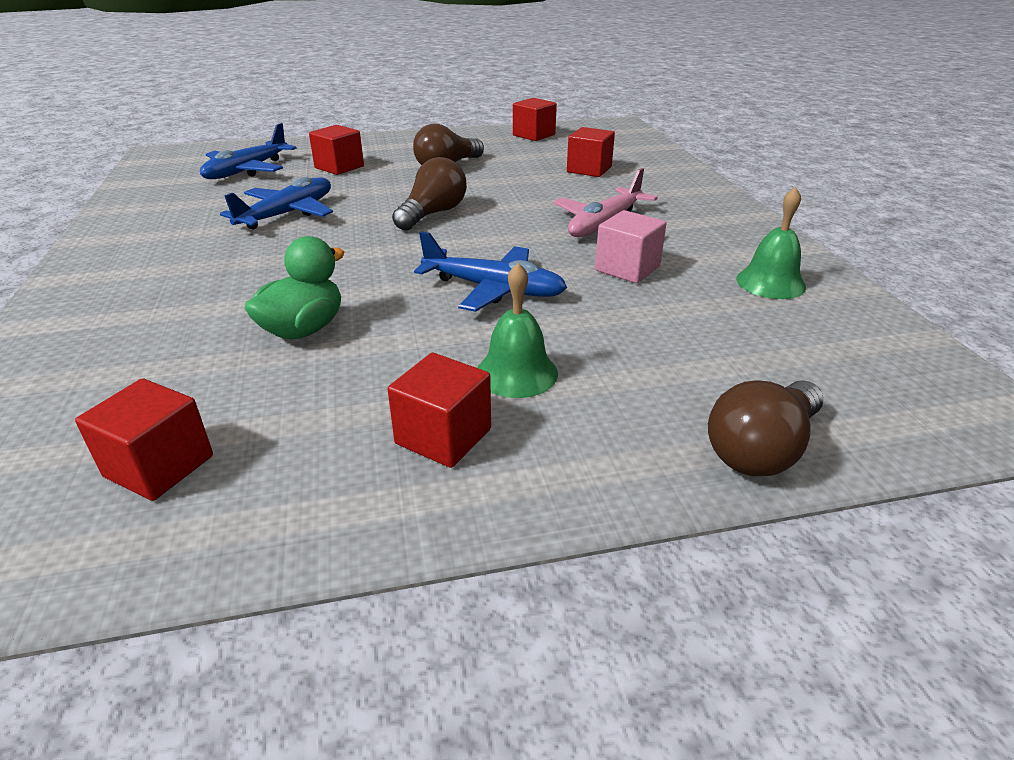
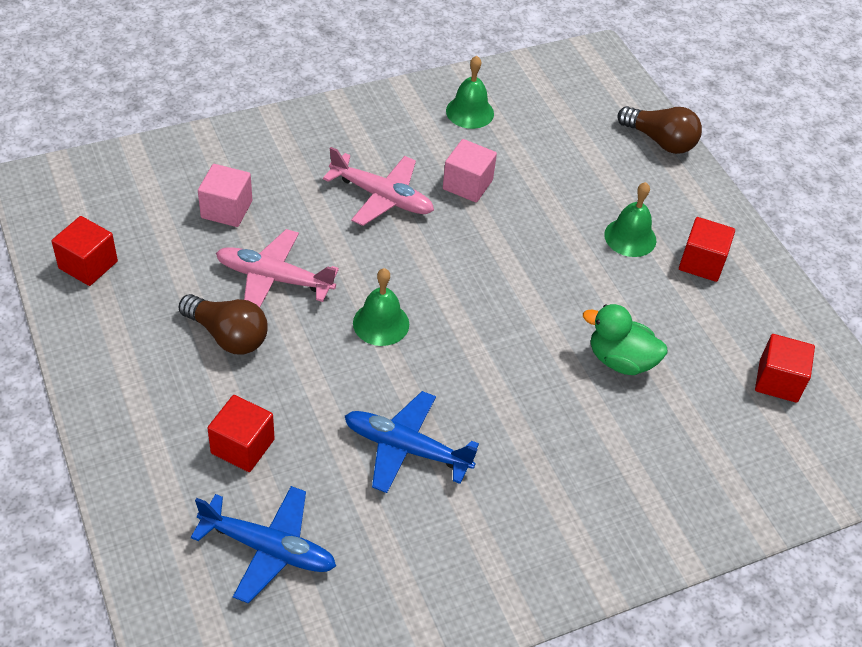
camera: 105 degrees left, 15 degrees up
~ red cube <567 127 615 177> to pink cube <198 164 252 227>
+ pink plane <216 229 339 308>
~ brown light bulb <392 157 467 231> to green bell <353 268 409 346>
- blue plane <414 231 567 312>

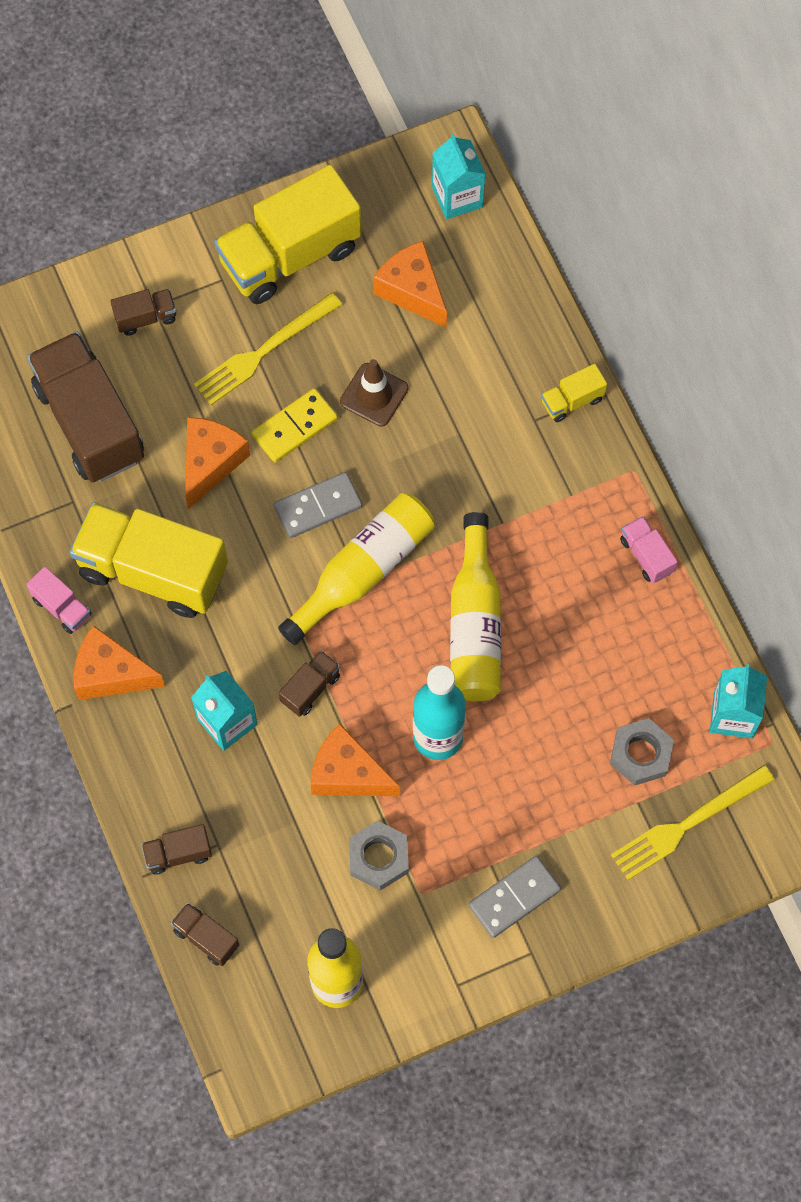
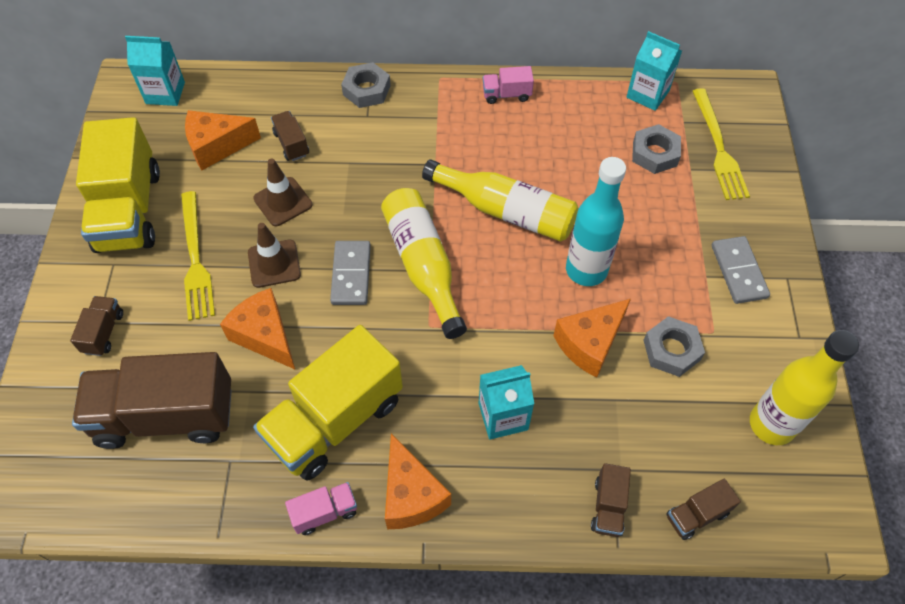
camera: 65 degrees left, 10 degrees down
~ yellow domino <252 388 338 462> to brown traffic cone <248 223 301 288>
~ brown truck <279 650 340 717> to <271 111 309 161>
~ yellow truck <541 364 607 422> to grey nut <341 62 391 108>
~ orange cheese <73 625 165 700> = <385 434 451 529> 60 degrees counterclockwise

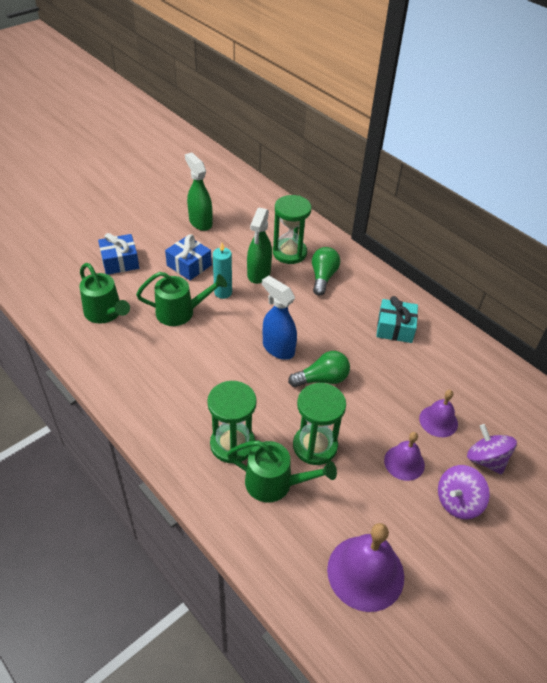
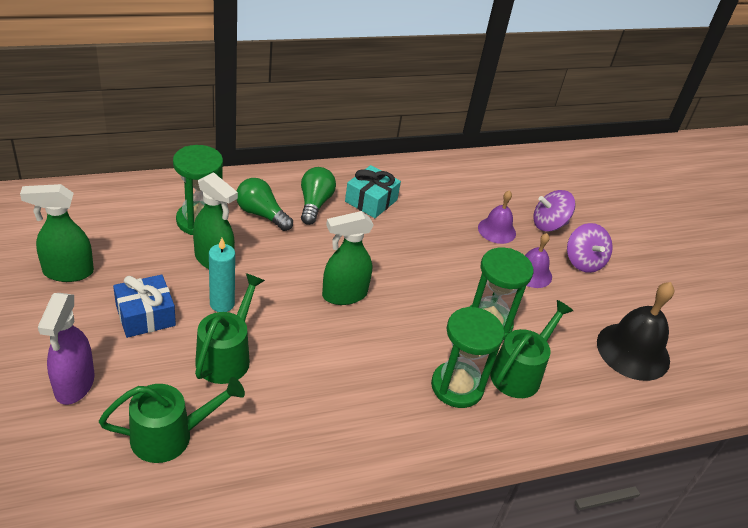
camera: 70 degrees left, 5 degrees down
~ blue gift <98 233 139 275> to purple spray bottle <38 293 95 405>
~ green light bulb <288 351 350 387> to <301 167 336 225>
~ blue spray bottle <262 275 297 360> to green spray bottle <322 211 374 305>
~ purple bell <327 523 404 612> to black bell <597 282 674 381>

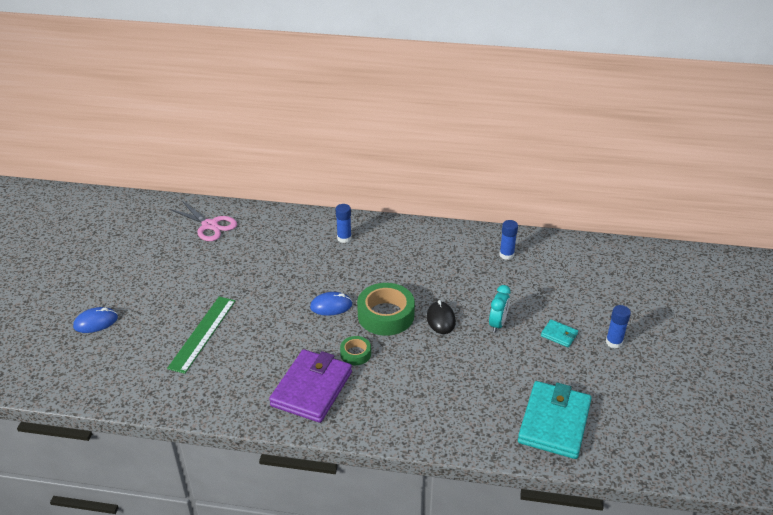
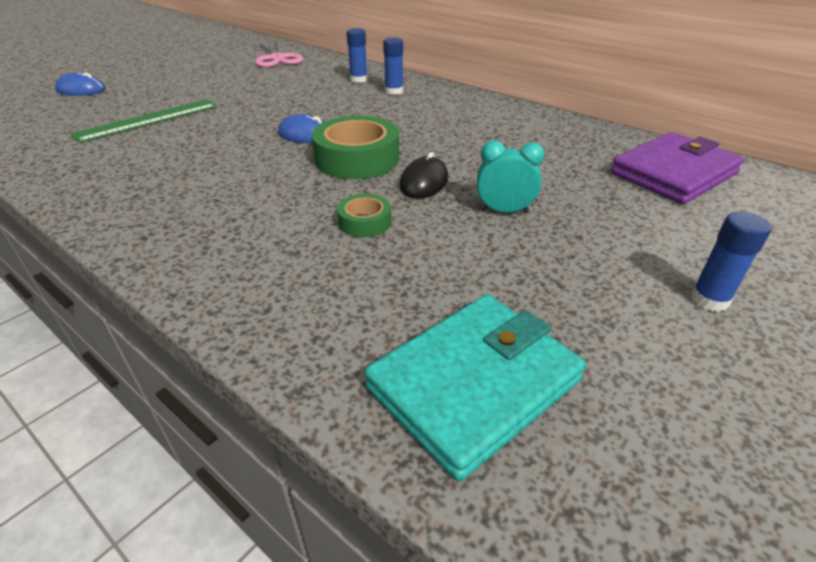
camera: 30 degrees right, 0 degrees up
~ green tape <340 336 371 365> to <337 194 391 237>
~ blue glue stick <499 220 518 260> to <347 28 368 83>
~ turquoise clock <489 285 510 333> = <477 140 545 213> 135 degrees counterclockwise
~ purple wallet <269 349 352 423> to <611 132 744 204>
- turquoise wallet <541 320 578 347>

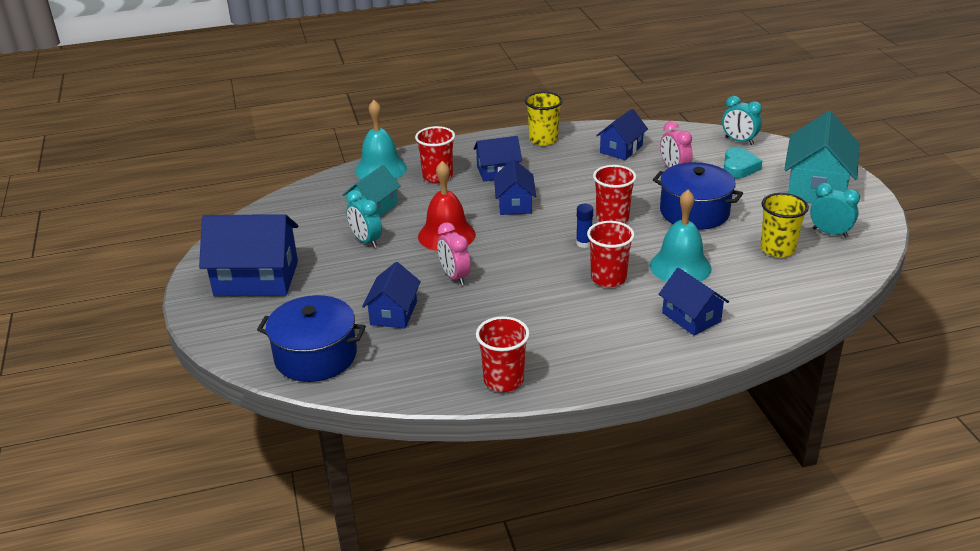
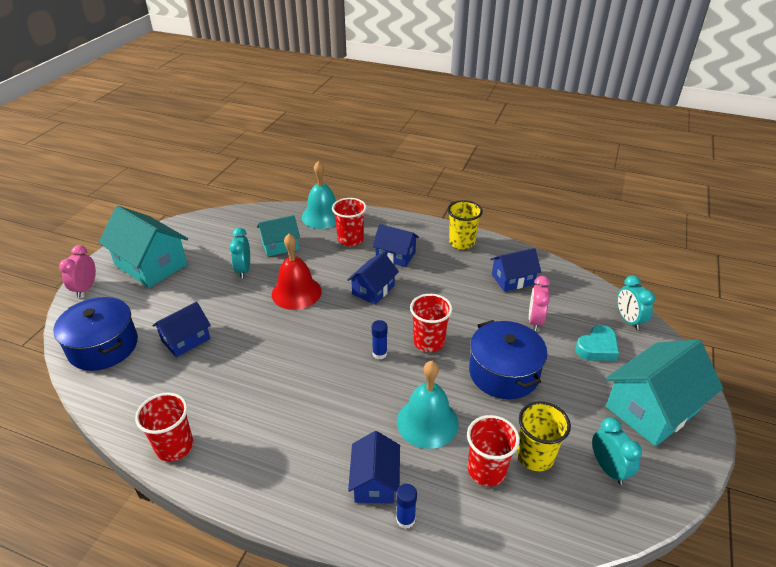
camera: 35 degrees right, 5 degrees up
~ pink clock <437 222 471 285> to <59 245 96 298>
~ blue house <199 214 298 296> to turquoise house <98 206 188 288>
+ blue glue stick <396 484 417 529>
~ red cup <587 221 635 287> to <467 415 520 487>

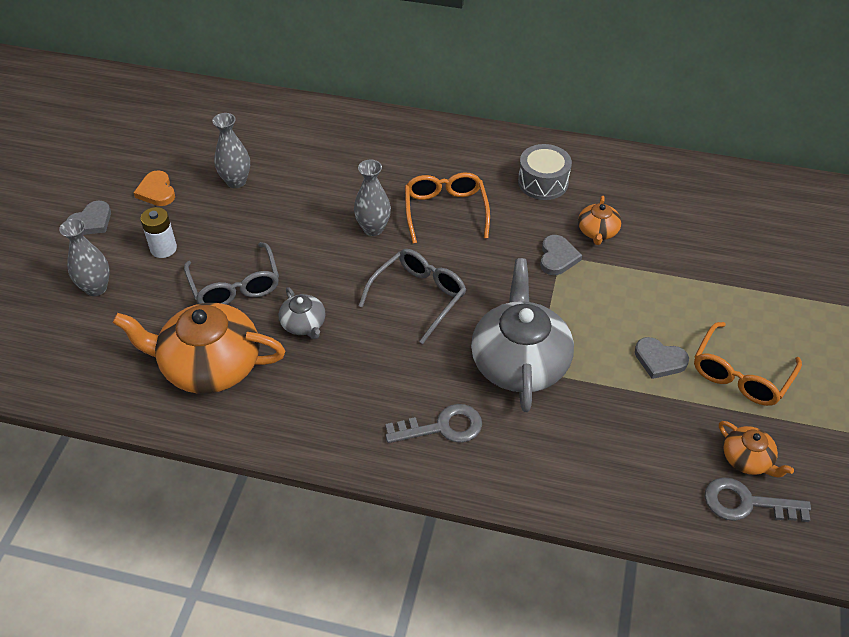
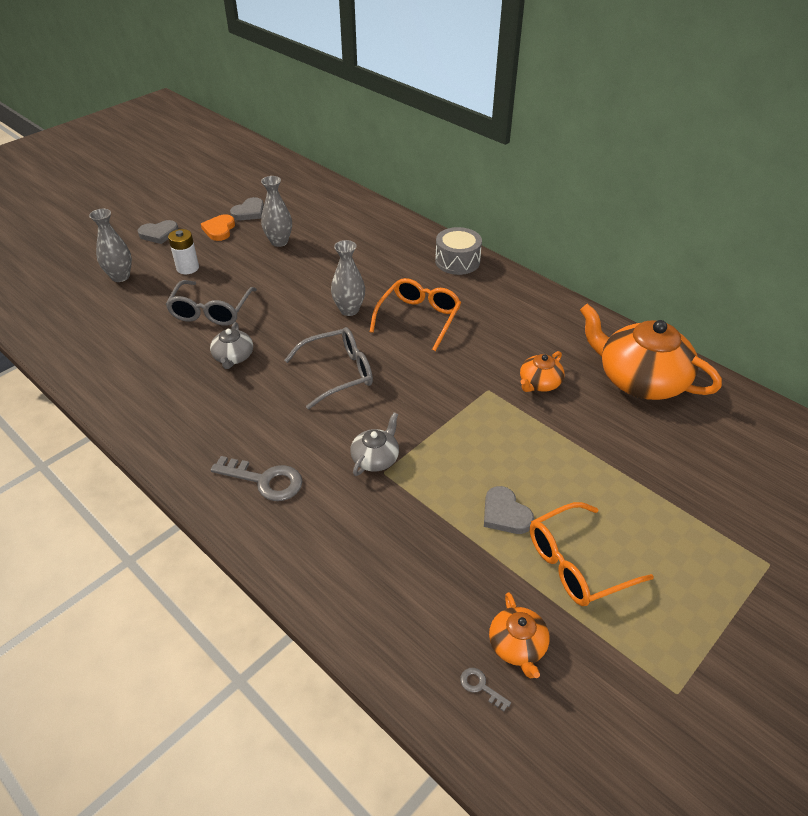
camera: 30 degrees right, 5 degrees down
~ grey heart <540 235 582 275> to <230 197 264 220>
~ grey teapot <471 258 574 412> = <350 412 399 476> x0.48
~ grey drum <518 144 572 200> to <435 227 482 275>
~ grey key <704 477 811 522> = <460 668 511 712> x0.47
~ orange teapot <113 303 285 394> to <580 304 722 400>

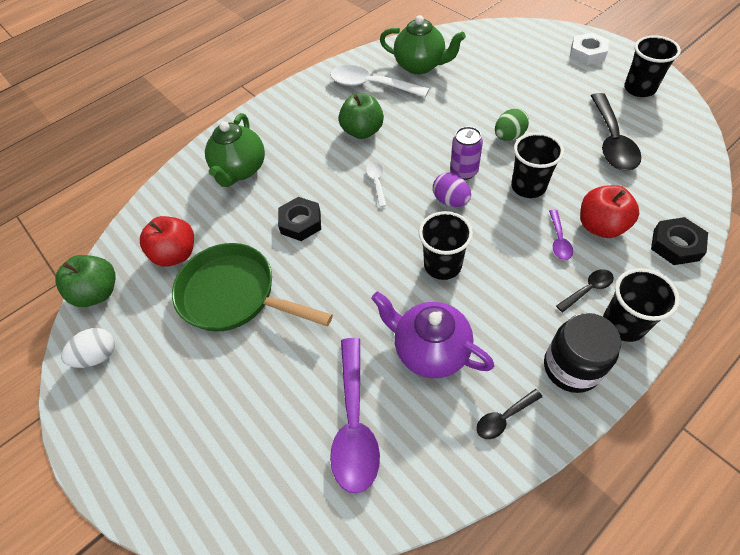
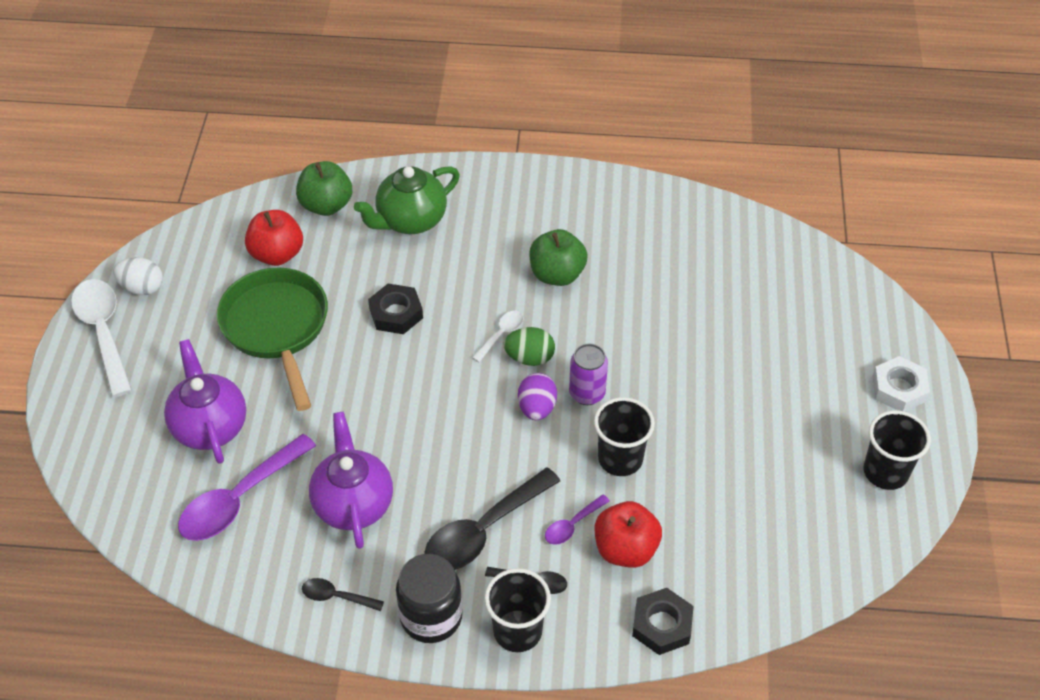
camera: 40 degrees right, 5 degrees down
~ white spoon <330 65 429 98> to <71 279 132 397>
+ purple teapot <164 339 246 464>
~ green apple <55 255 116 307> to <296 161 352 216>
~ black spoon <591 93 641 170> to <424 468 560 570>
~ green egg <495 108 529 141> to <503 327 555 366>
- green teapot <380 15 466 74>
- black cup <419 211 473 280>

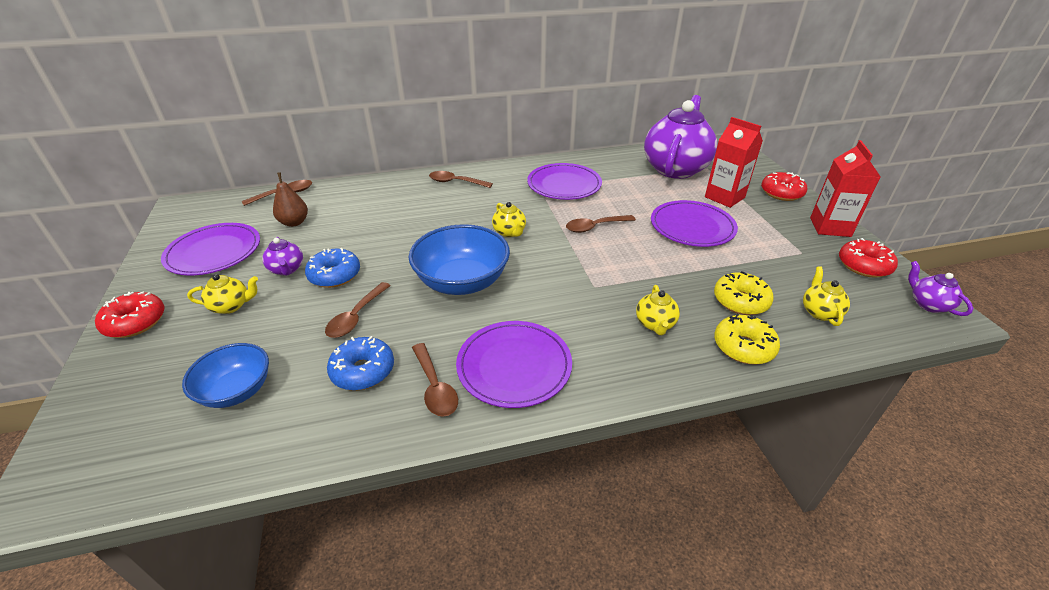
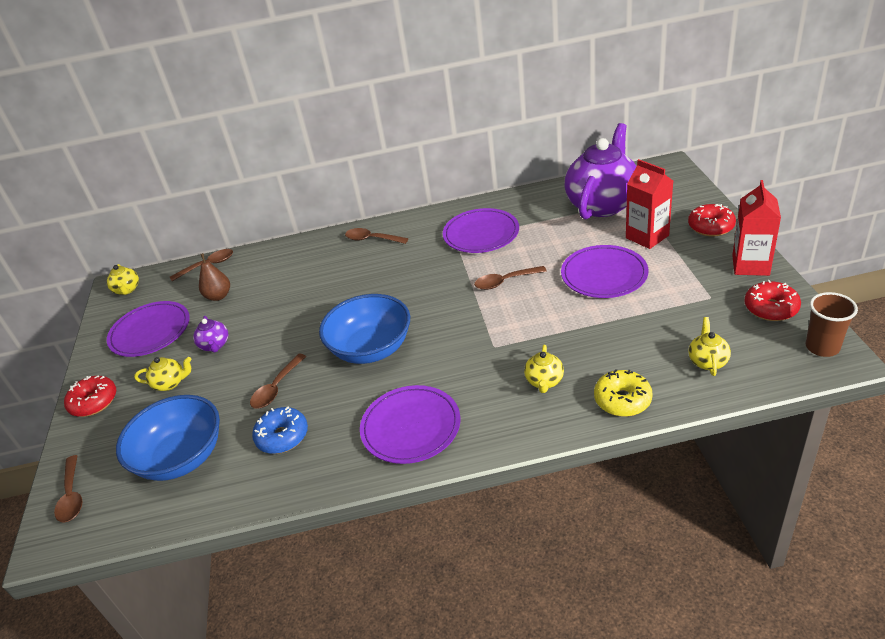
camera: 10 degrees right, 0 degrees up
~ brown spoon <412 343 458 417> to <54 455 83 523>
~ yellow teapot <492 202 526 237> to <107 264 139 295>
~ blue bowl <182 343 269 408> = <116 395 220 481> x1.57
~ purple teapot <908 261 973 316> to brown cup <806 292 858 357>
- blue donut <305 248 360 288>
- yellow donut <714 271 774 315>

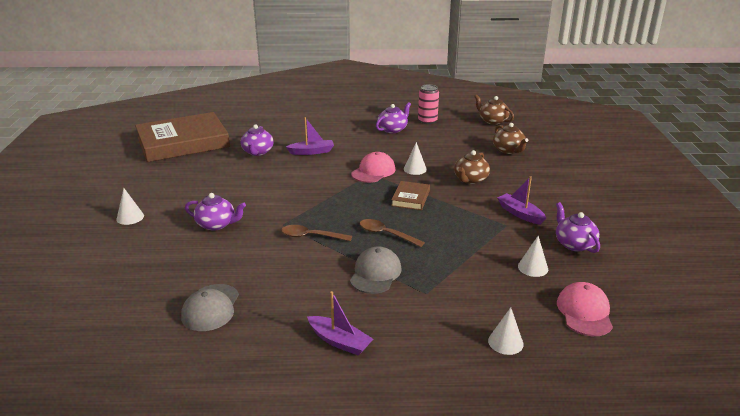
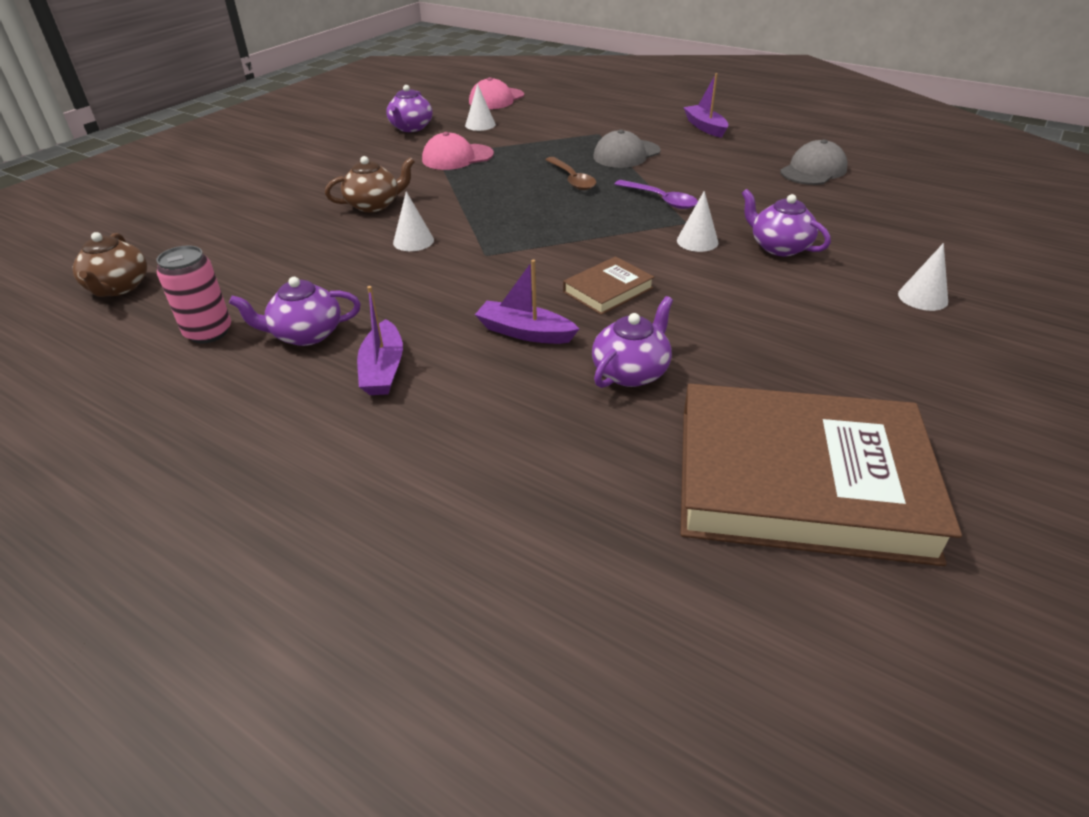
camera: 145 degrees left, 10 degrees up
~ purple boat <497 176 546 225> to <357 286 403 395>
~ pink cap <351 152 396 183> to <422 132 494 170>
~ brown book <391 181 430 210> to <563 256 654 315>
~ brown spoon <281 225 352 241> to purple spoon <614 180 698 209>
~ white cone <488 307 524 355> to <677 191 719 252>
- brown teapot <493 123 528 154>

